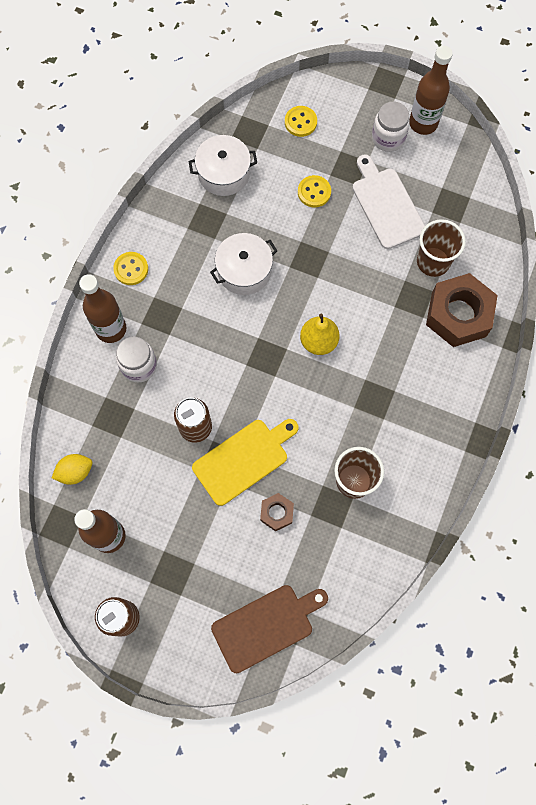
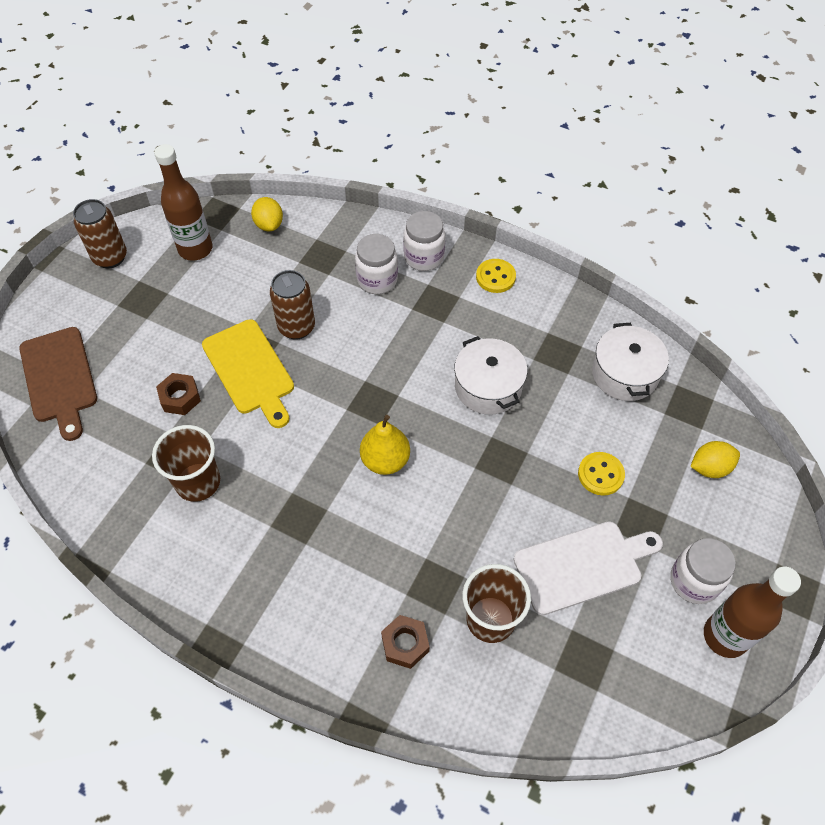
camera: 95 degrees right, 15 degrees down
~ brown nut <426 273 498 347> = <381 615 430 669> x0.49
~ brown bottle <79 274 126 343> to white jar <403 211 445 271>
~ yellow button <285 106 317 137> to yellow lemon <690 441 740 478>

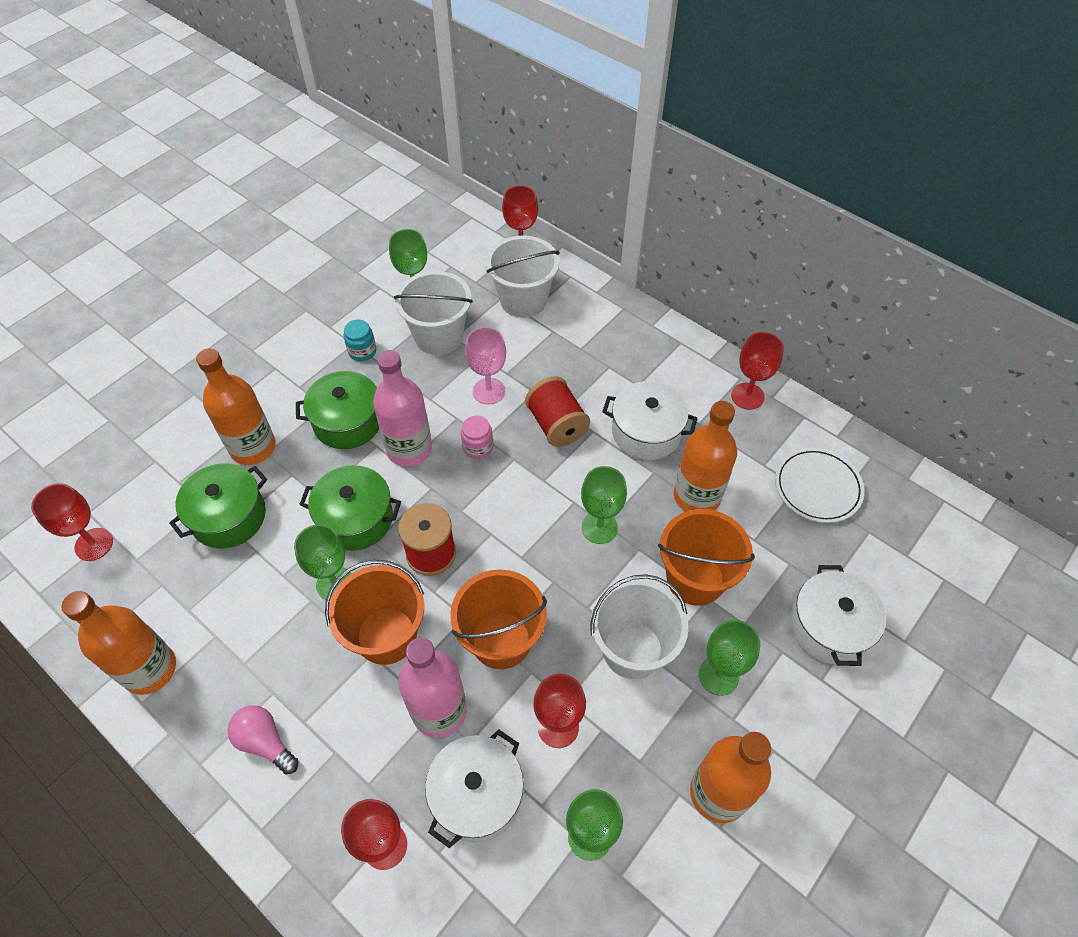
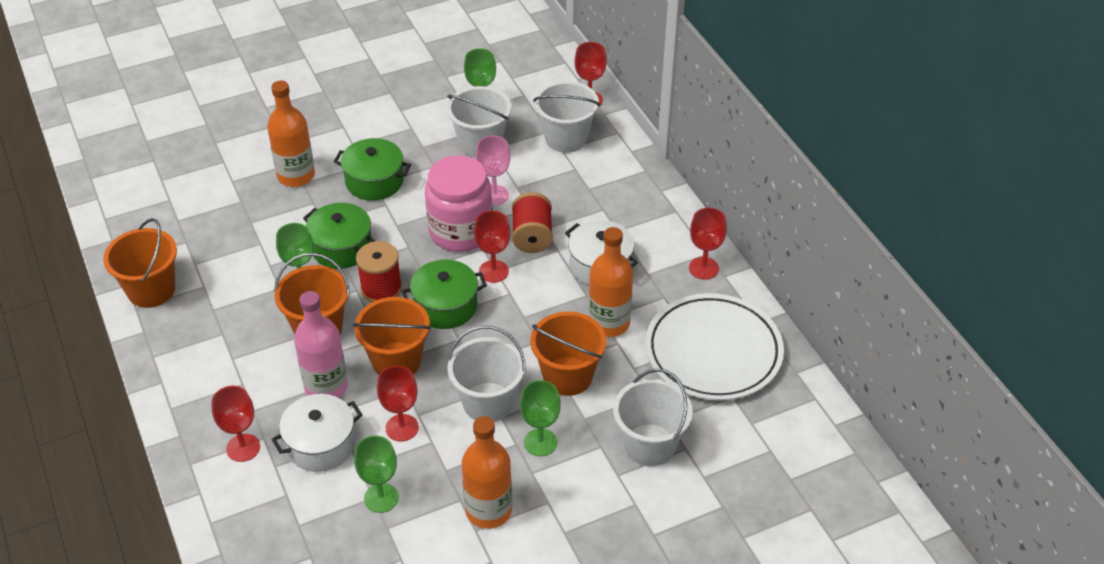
camera: 25 degrees right, 10 degrees down
~ orange bottle <62 591 176 695> to orange bucket <103 218 177 308>
~ green pot <169 463 267 549> to <402 260 487 329>
~ pink jar <461 415 493 459> = <425 155 493 252> x2.47
~ red goblet <31 483 113 561> to <474 211 510 283>
~ white pot <790 565 886 666> to white bucket <613 369 693 467>
~ white plate <775 448 864 523> = <645 293 784 401> x1.76
- pink light bulb <227 705 299 774>
- turquoise jar <344 320 376 361>
- pink bottle <373 350 432 467>
- green goblet <581 466 627 544>

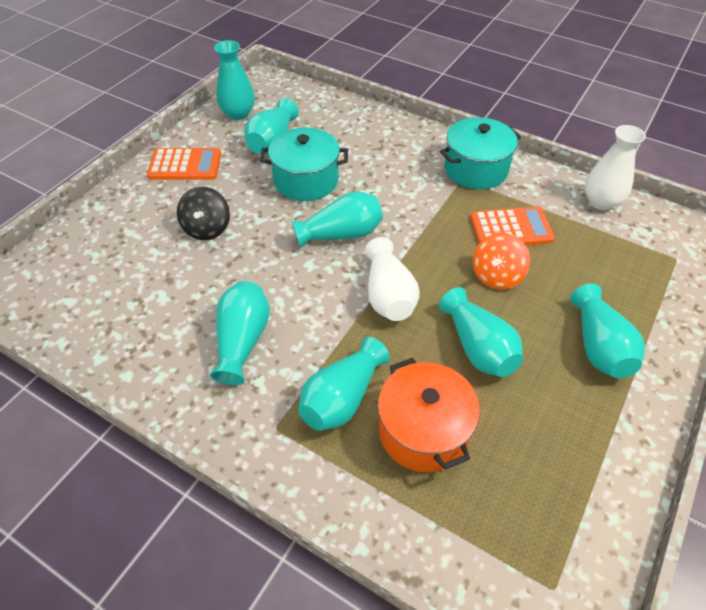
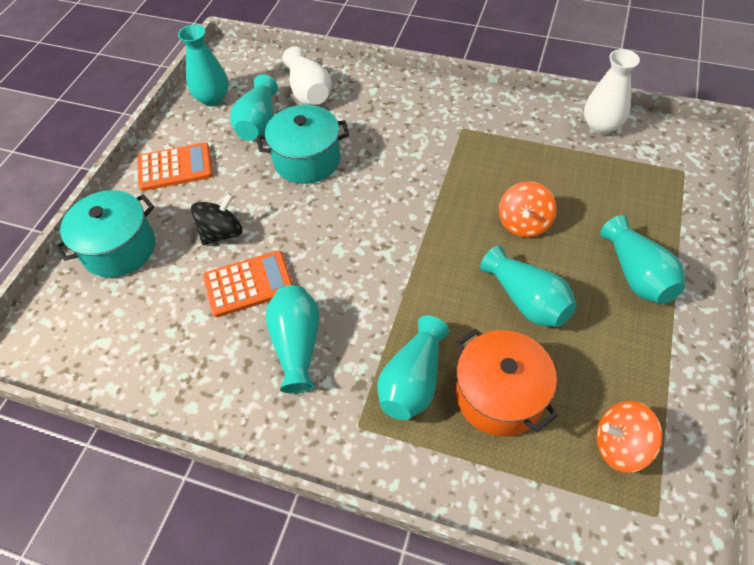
camera: 10 degrees left, 5 degrees up
~ turquoise pot <440 117 521 189> to <54 190 155 278>
~ black spinning top <177 187 230 240> = <191 193 242 245> 120 degrees counterclockwise
~ orange calculator <470 206 555 245> to <203 251 293 317>
~ white vase <365 237 420 321> to <282 46 332 105>
+ orange spinning top <597 401 663 473>
- turquoise vase <291 191 383 248>

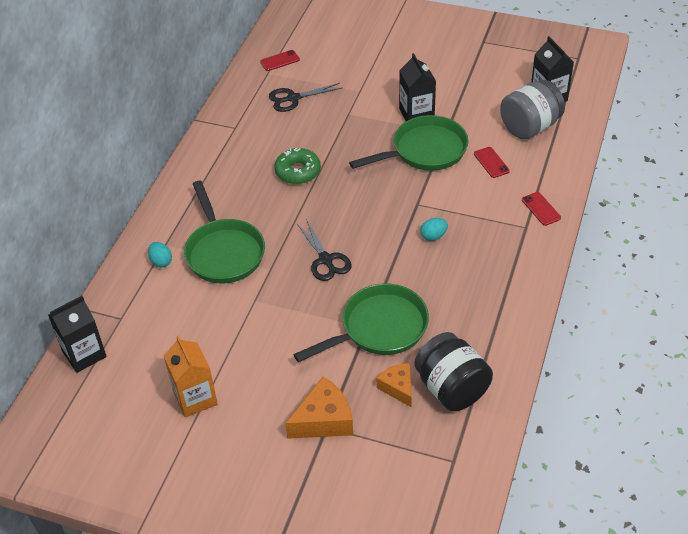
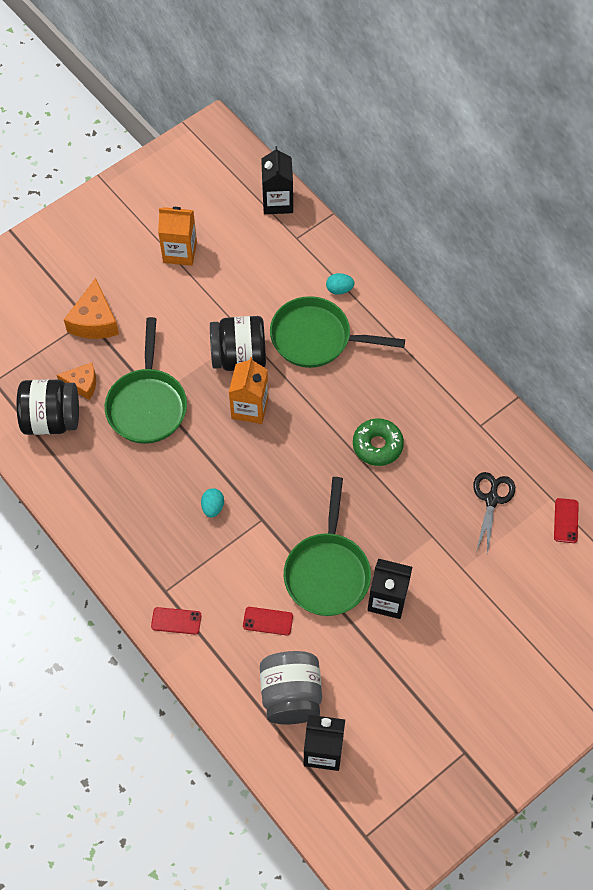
camera: 120 degrees right, 15 degrees up
+ black jar <210 316 266 371>
~ black scissors <297 219 352 281> to orange carton <229 357 269 424>

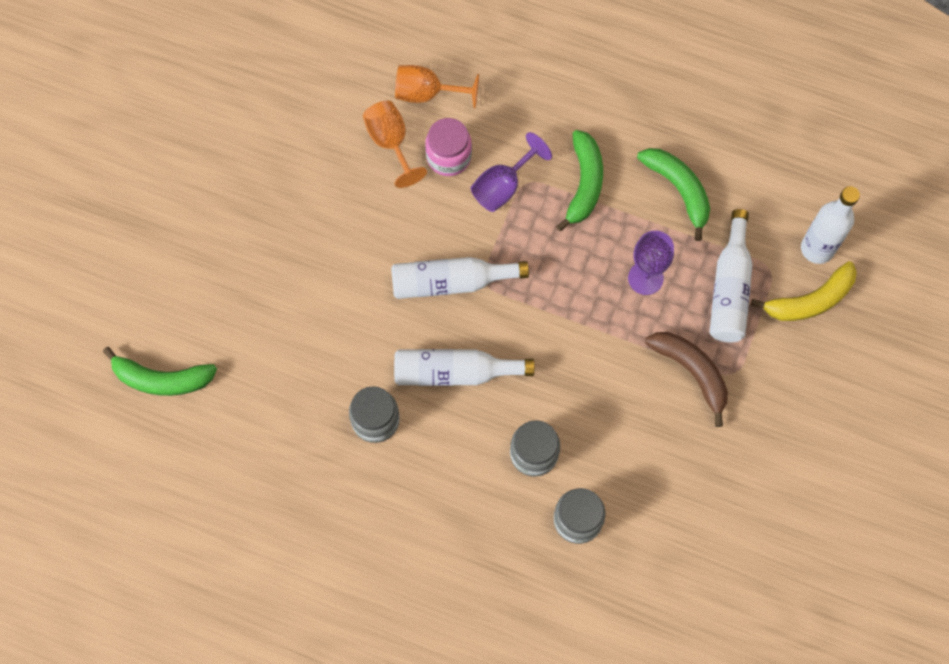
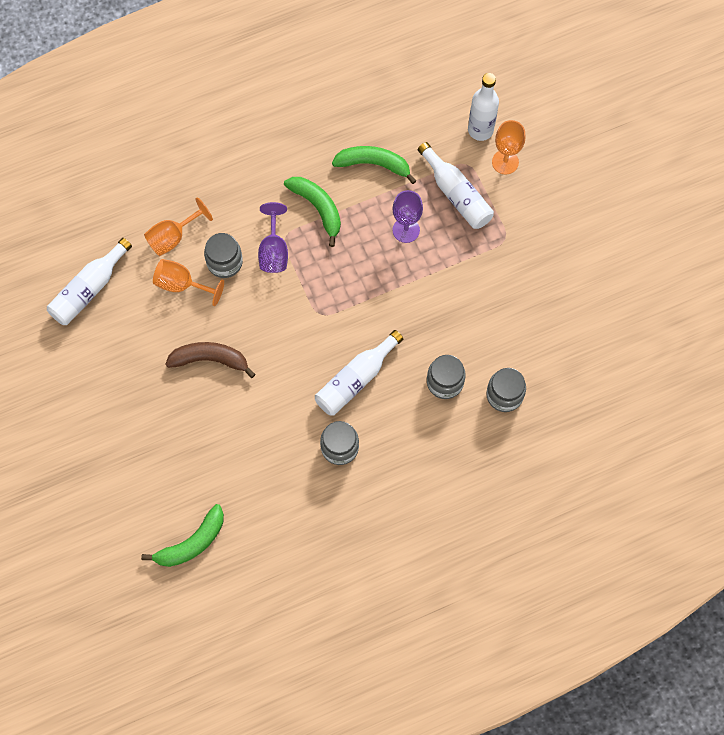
camera: 45 degrees left, 0 degrees up
~ white bottle <391 257 529 299> to <47 238 132 325>
~ brown banana <645 332 728 427> to <165 342 255 378>
~ pink jar <425 118 472 176> to grey jar <204 233 243 278>
~ yellow banana <751 261 857 321> to orange goblet <492 120 525 175>

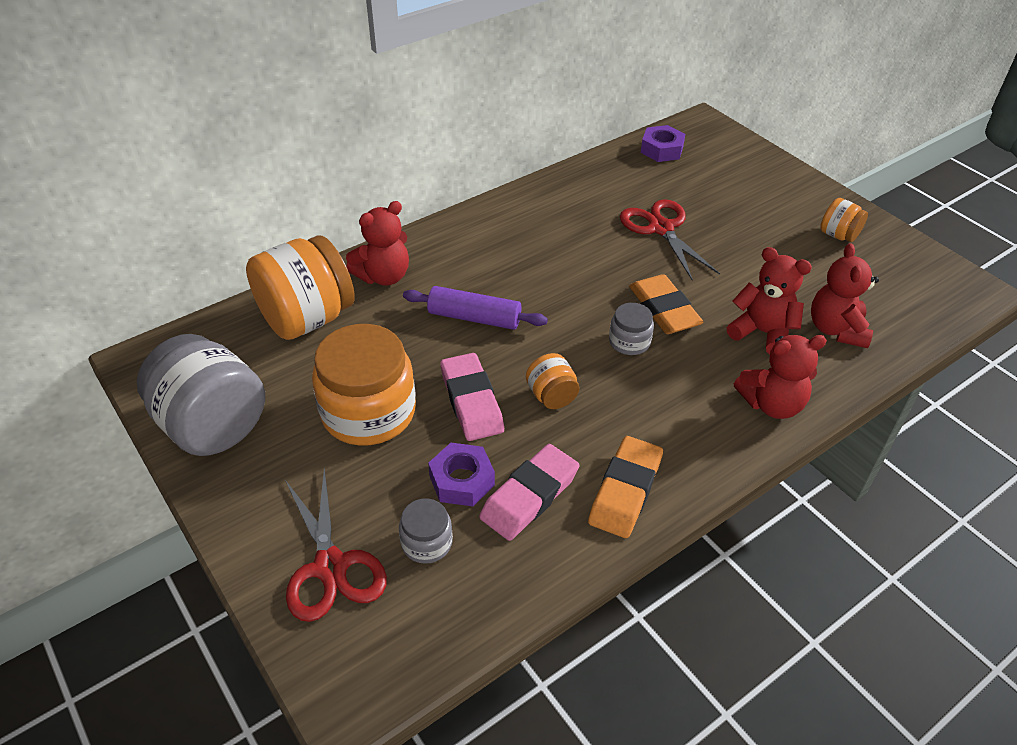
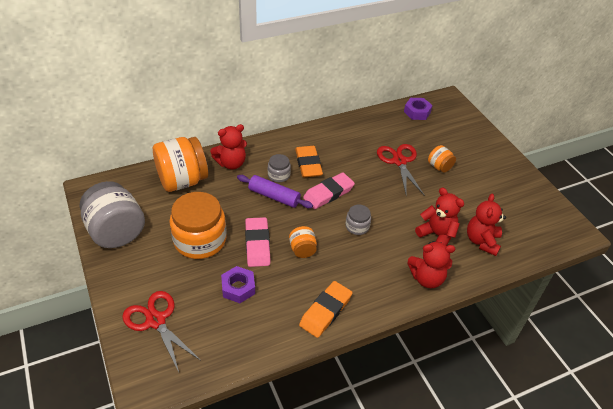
camera: 10 degrees right, 0 degrees up
~ red scissors <285 468 387 622> = <122 291 200 372> 150 degrees clockwise
~ grey jar <399 498 453 564> to <268 154 291 182>
~ orange eraser <629 274 704 334> to <295 146 323 177>
~ pink eraser <479 444 579 541> to <303 173 355 209>
~ orange jar <820 198 868 242> to <428 145 456 173>

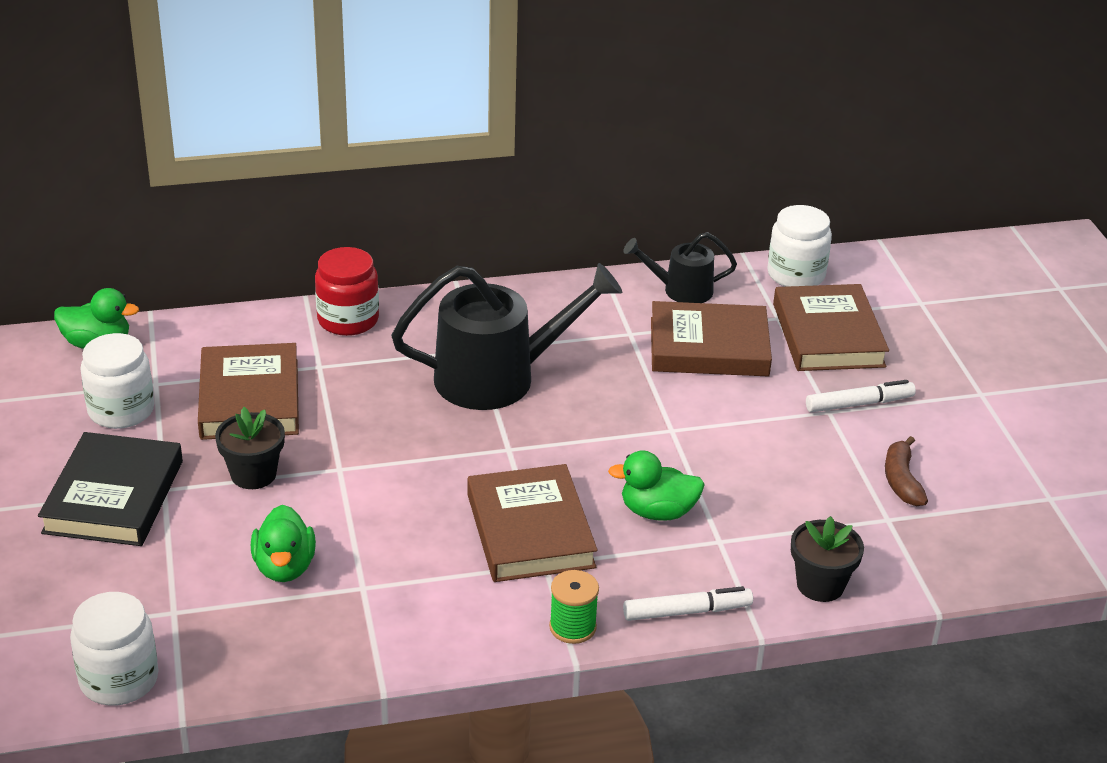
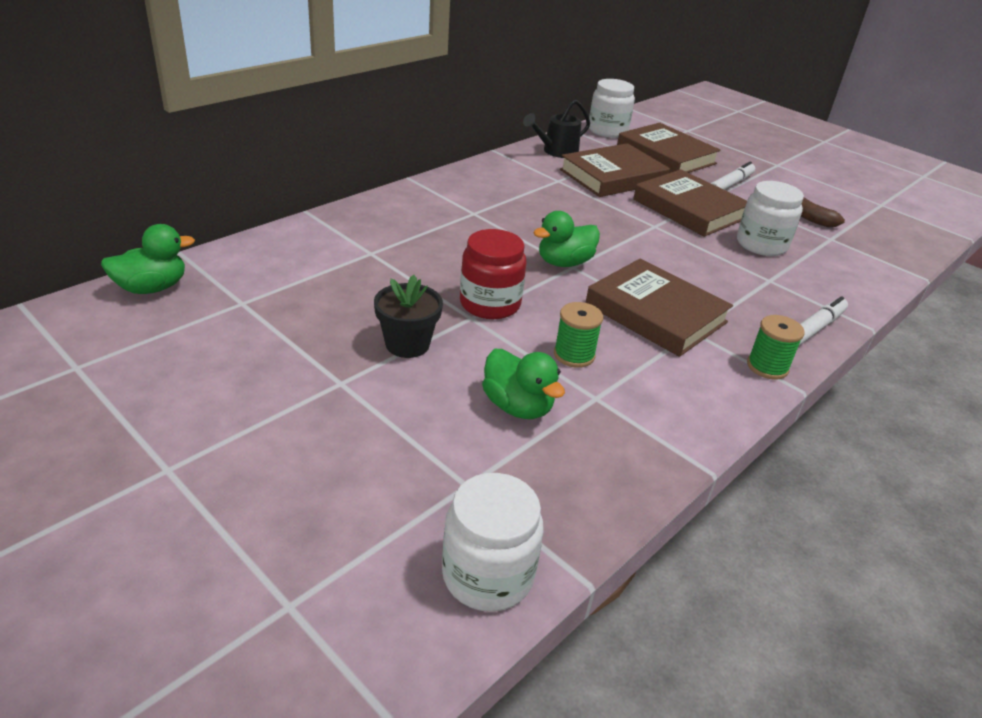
camera: 35 degrees left, 0 degrees up
~ red jar <315 247 379 336> to <460 229 527 319>
~ green duck <608 450 705 521> to <533 211 600 267>
+ green spool <554 302 603 368>
~ brown book <198 343 299 440> to <633 169 747 237>
~ white jar <80 333 155 429> to <737 181 804 256>
- black book <38 432 183 546>
- black watering can <391 263 622 410>
- black flower pot <791 516 864 602>

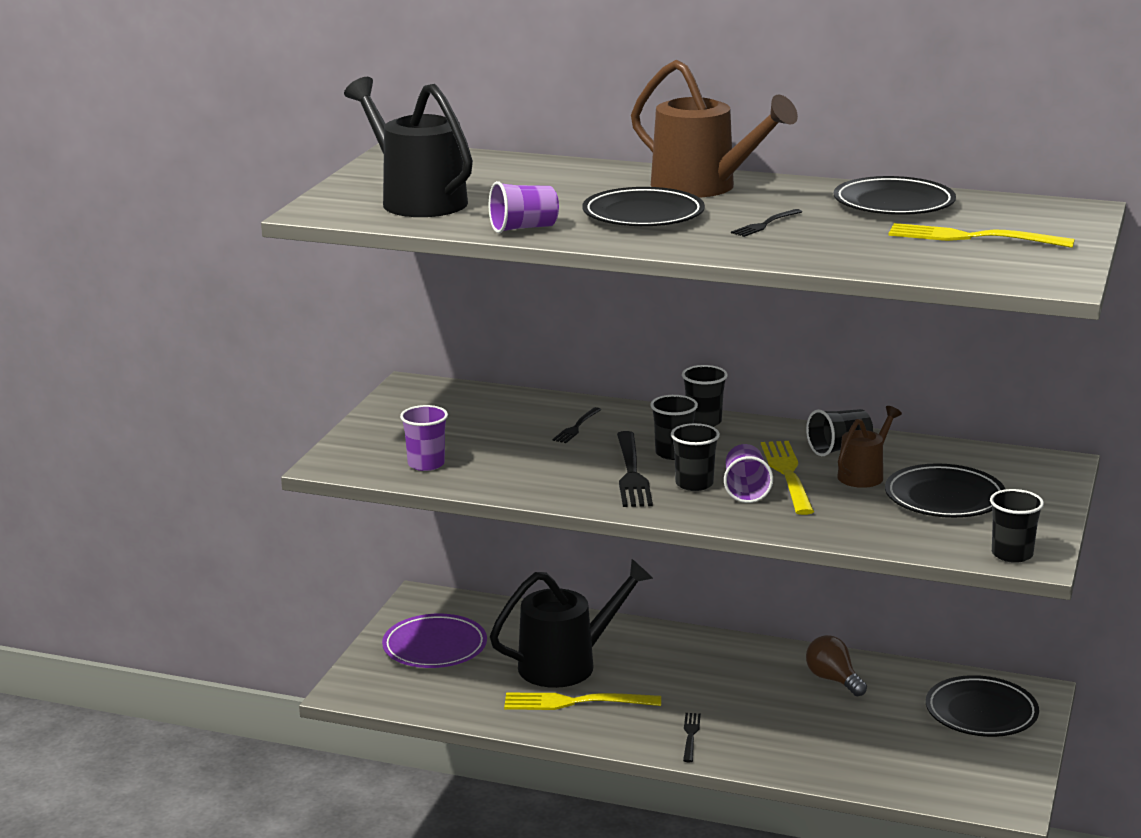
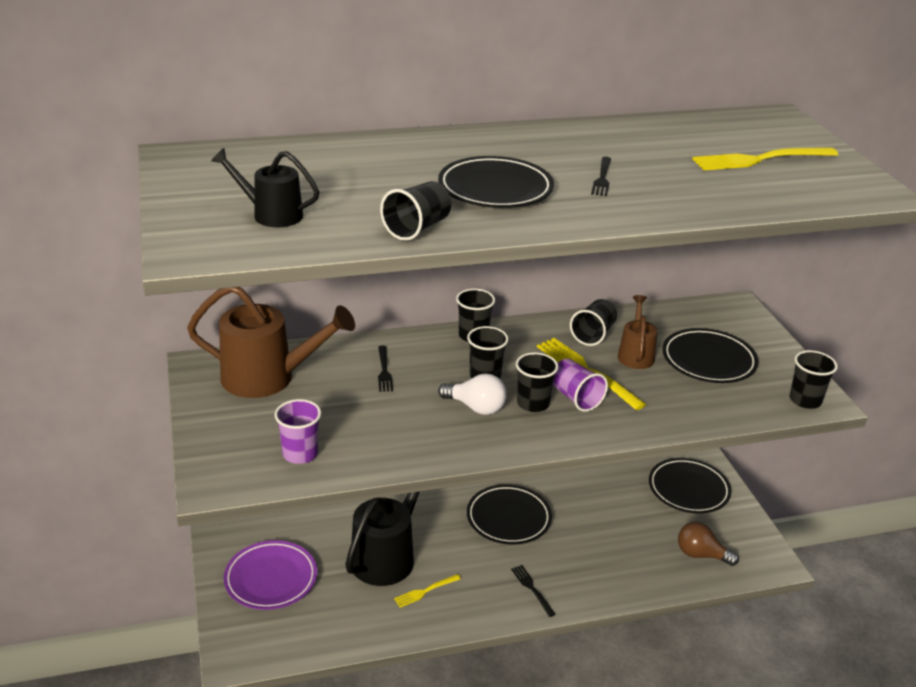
camera: 35 degrees left, 10 degrees up
~ brown watering can <631 60 798 197> to <187 287 355 398>
~ black watering can <344 77 473 217> = <211 148 319 227> x0.55
~ purple cup <489 181 559 233> to black cup <380 181 451 241>
~ yellow fork <504 693 661 710> = <394 574 461 608> x0.55
~ black fork <617 431 653 507> to white light bulb <438 373 507 415>
~ black plate <834 176 956 215> to <467 484 552 545>
~ brown light bulb <806 635 867 696> to <678 522 739 566>

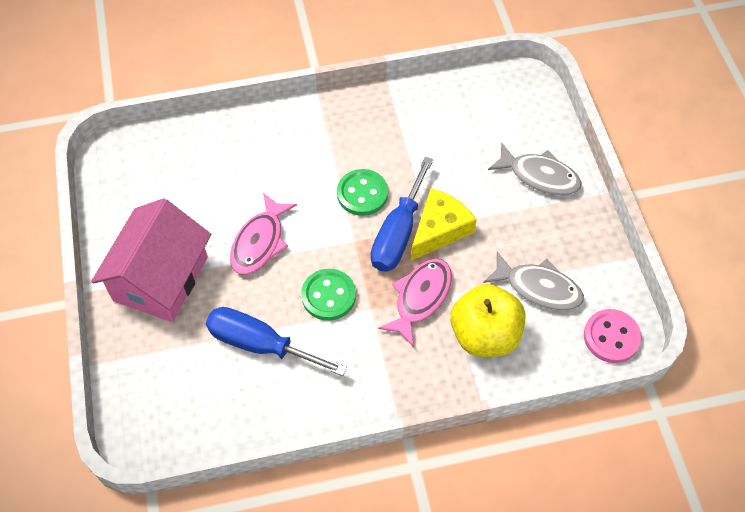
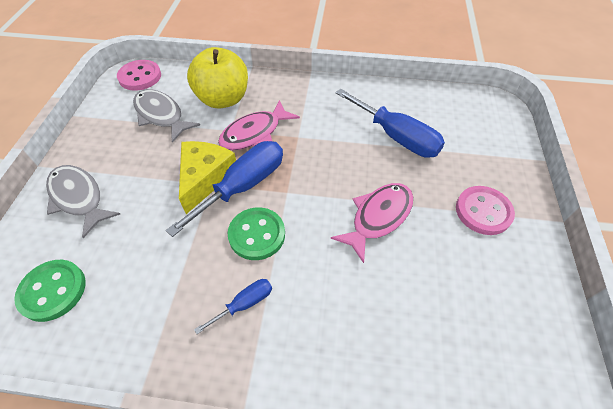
camera: 160 degrees left, 5 degrees down
~ green button <301 269 356 321> to <14 260 86 322>
~ yellow cheese <411 188 477 261> = <179 141 236 214> 135 degrees clockwise
+ blue screwdriver <194 279 272 334>
~ pink house <91 198 211 322> to pink button <456 186 515 235>

